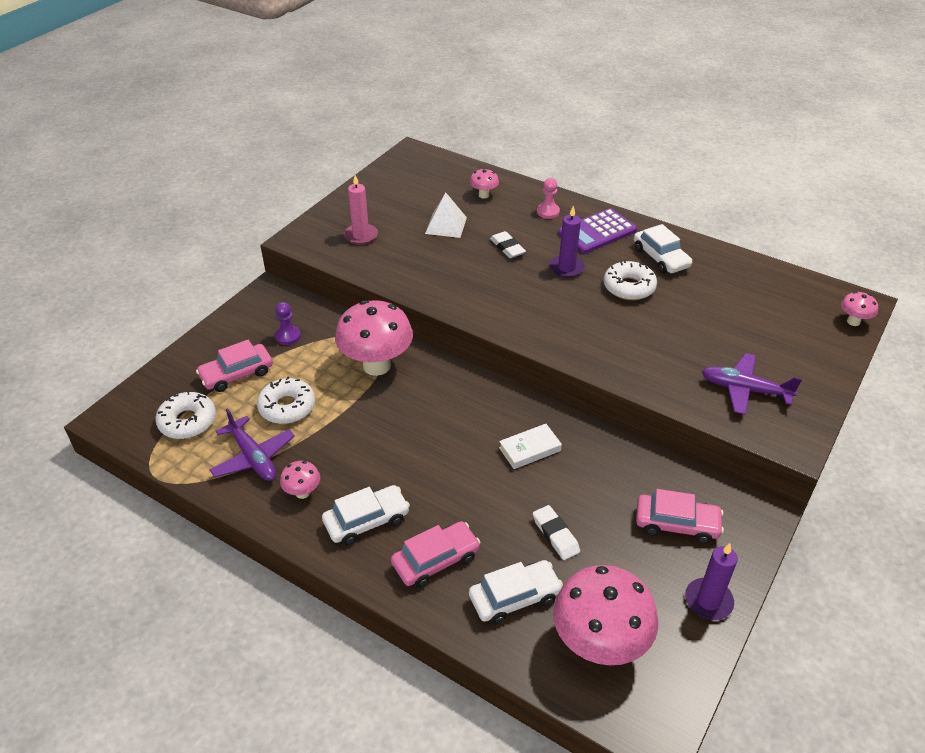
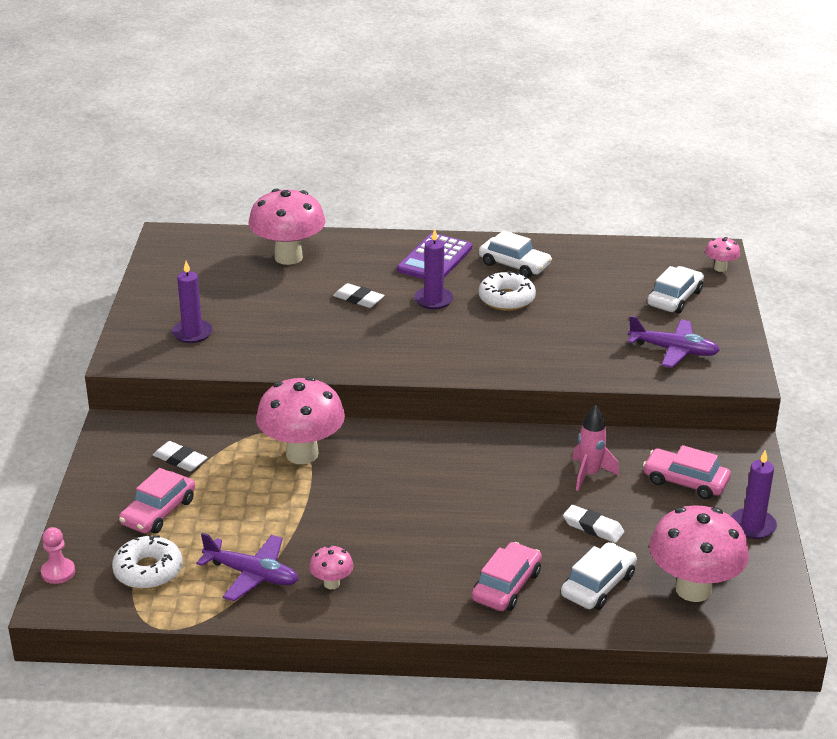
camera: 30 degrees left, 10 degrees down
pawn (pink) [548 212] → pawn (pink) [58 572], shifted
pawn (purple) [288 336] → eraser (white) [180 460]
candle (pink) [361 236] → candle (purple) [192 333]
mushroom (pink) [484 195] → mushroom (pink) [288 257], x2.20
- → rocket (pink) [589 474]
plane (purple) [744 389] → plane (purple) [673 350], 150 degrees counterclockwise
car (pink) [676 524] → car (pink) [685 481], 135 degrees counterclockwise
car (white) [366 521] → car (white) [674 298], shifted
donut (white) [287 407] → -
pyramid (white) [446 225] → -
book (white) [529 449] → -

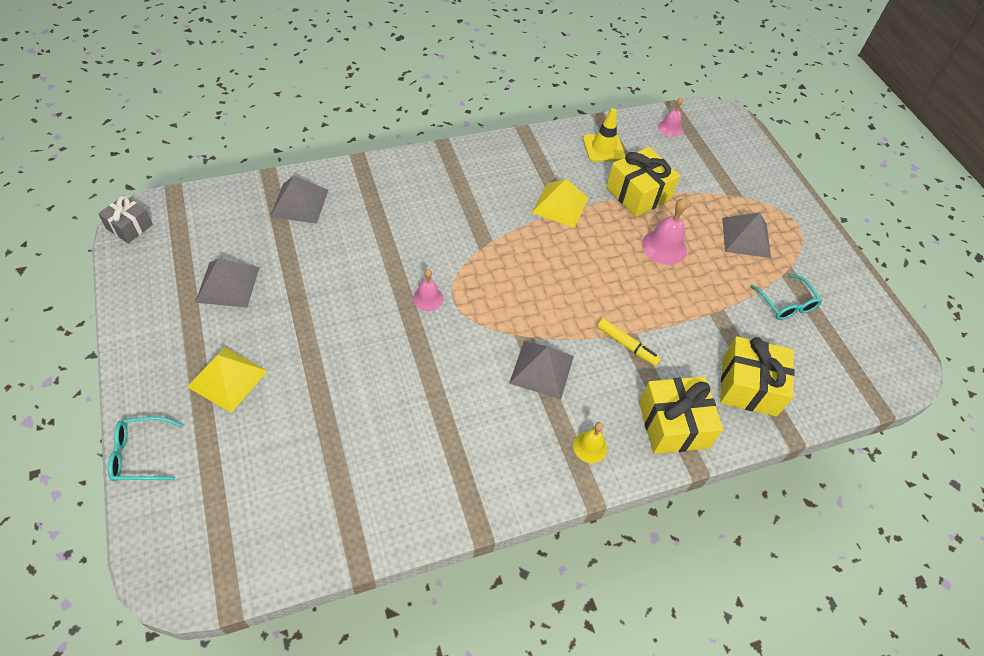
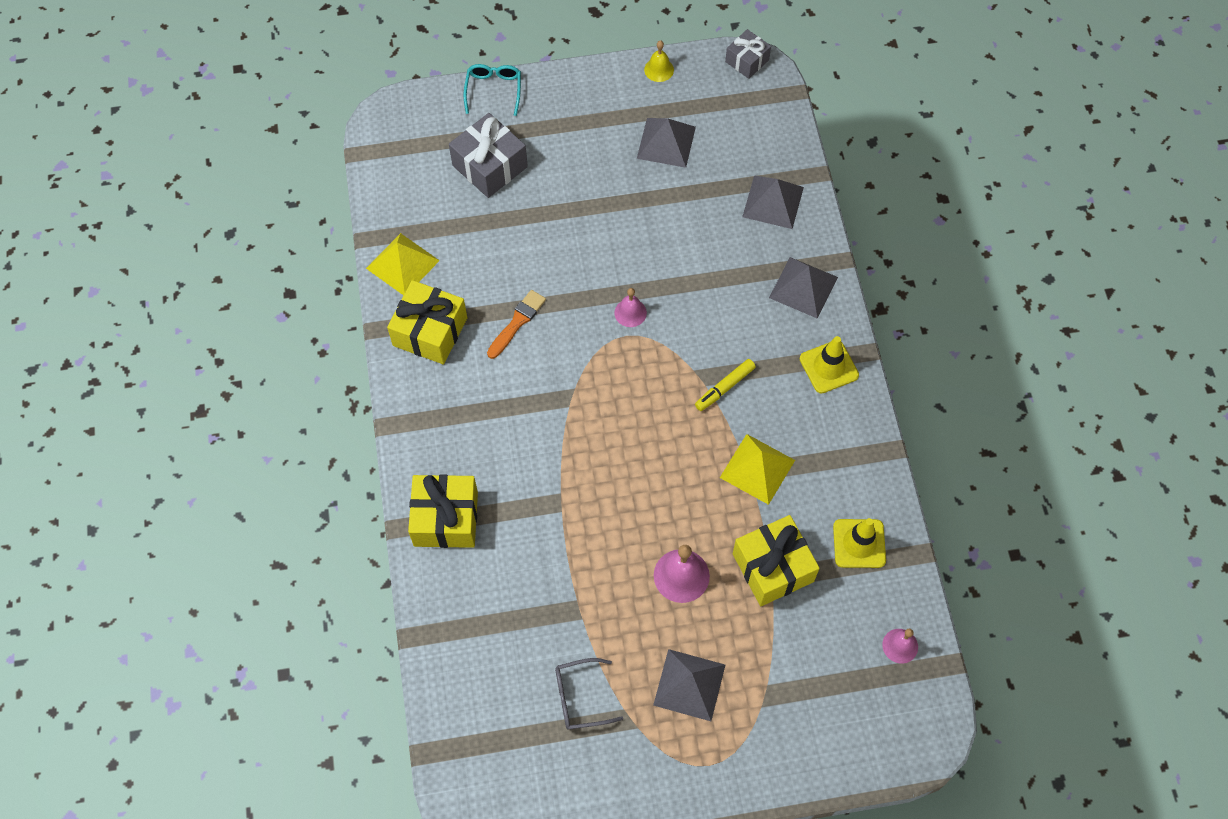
camera: 105 degrees right, 10 degrees up
pyramid (yellow) [227 378] → pyramid (yellow) [403 264], shifted
gift (yellow) [749 386] → gift (yellow) [430 331], shifted
- → gift (grey) [490 166]
- → brush (orange) [517 322]
glasses (turquoise) [786 304] → glasses (grey) [580 697]
bell (yellow) [590 447] → bell (yellow) [659 69], shifted
marker (yellow) [627 345] → marker (yellow) [725 387], shifted
pyramid (grey) [541 369] → pyramid (grey) [803 287], shifted
- → traffic cone (yellow) [829 367]

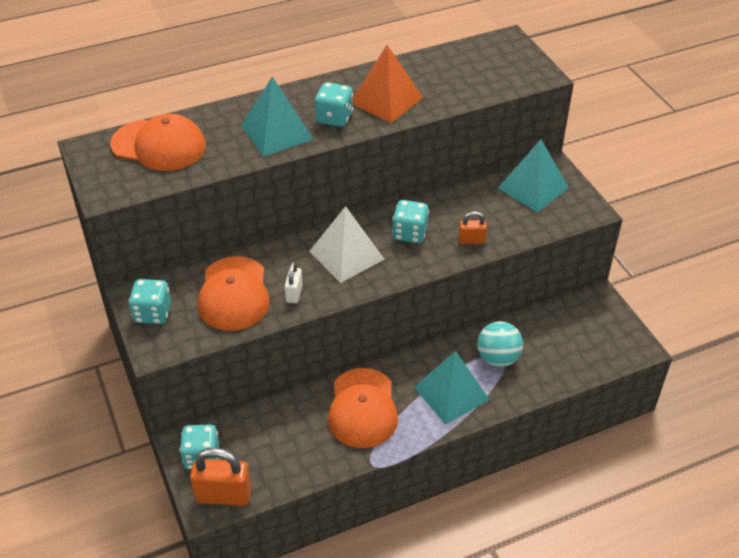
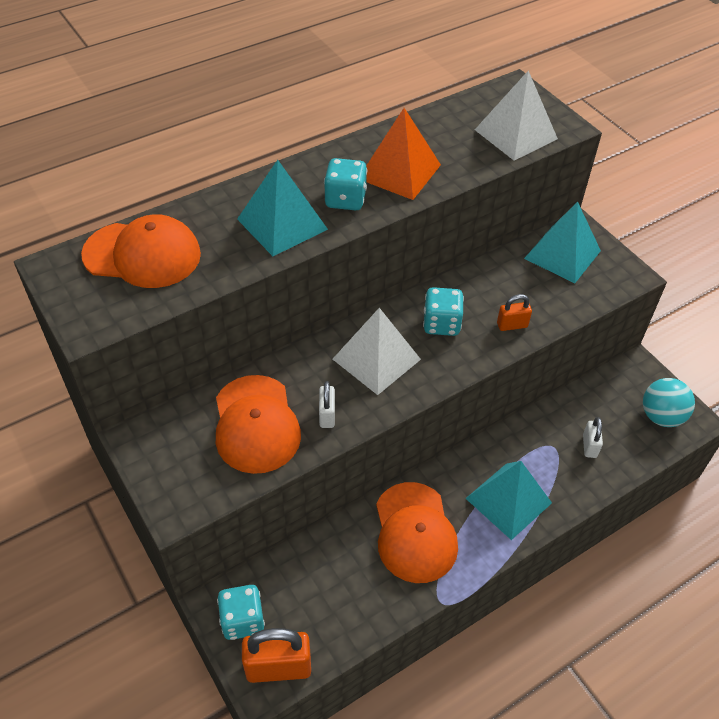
camera: 10 degrees left, 5 degrees up
- → pyramid (white) [515 134]
- → padlock (white) [589 446]
ball (turquoise) [498 358] → ball (turquoise) [661 416], shifted
dice (turquoise) [153 313] → -

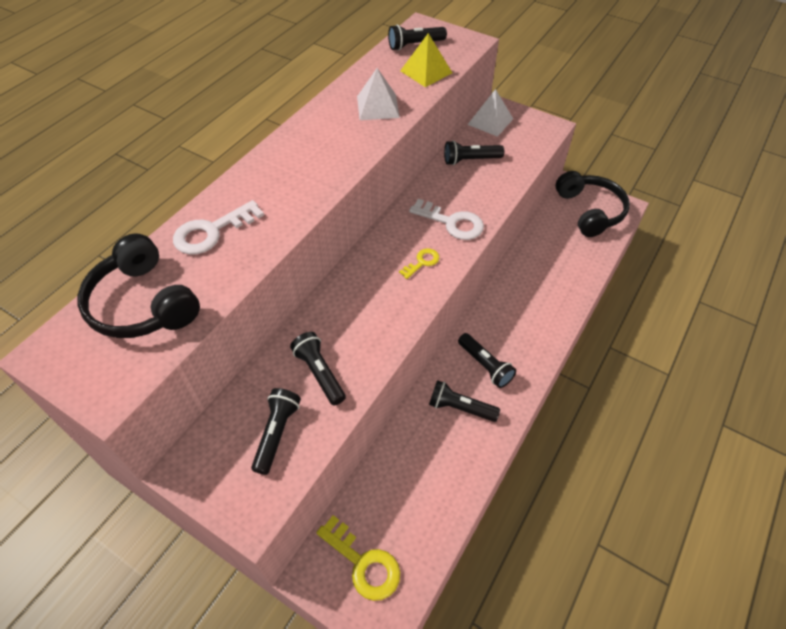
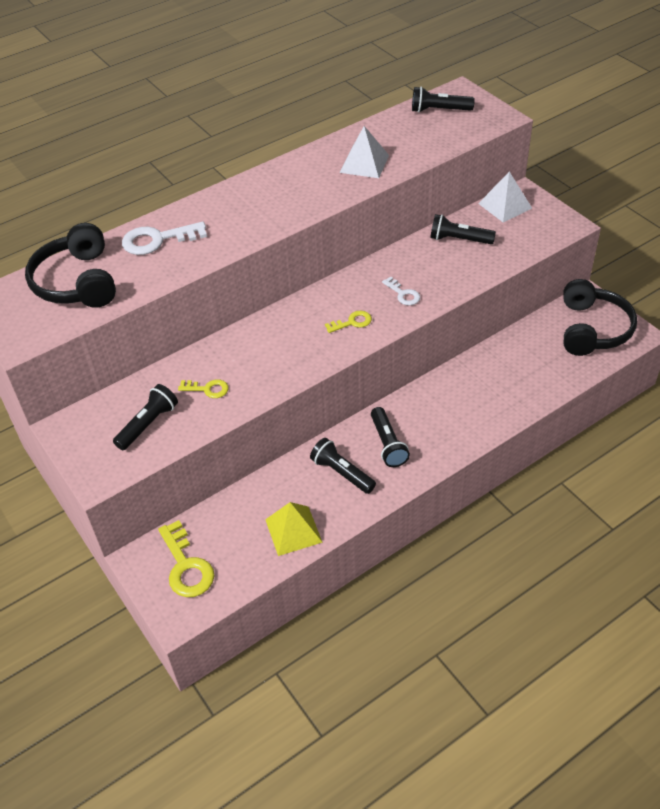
camera: 25 degrees right, 5 degrees down
flashlight (black) [319 373] → key (yellow) [207 389]
pyramid (yellow) [426 72] → pyramid (yellow) [293 530], shifted
key (white) [452 222] → key (white) [403 294], x0.57

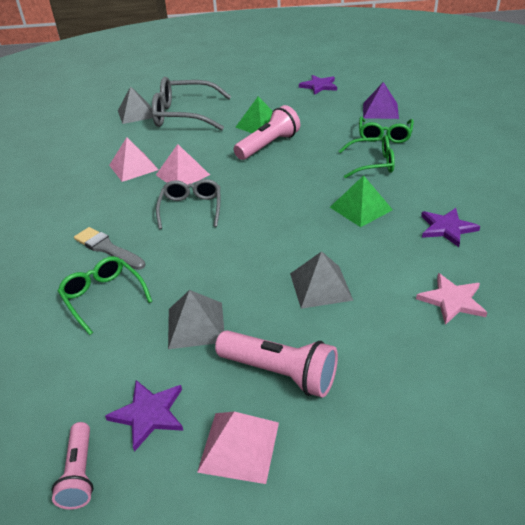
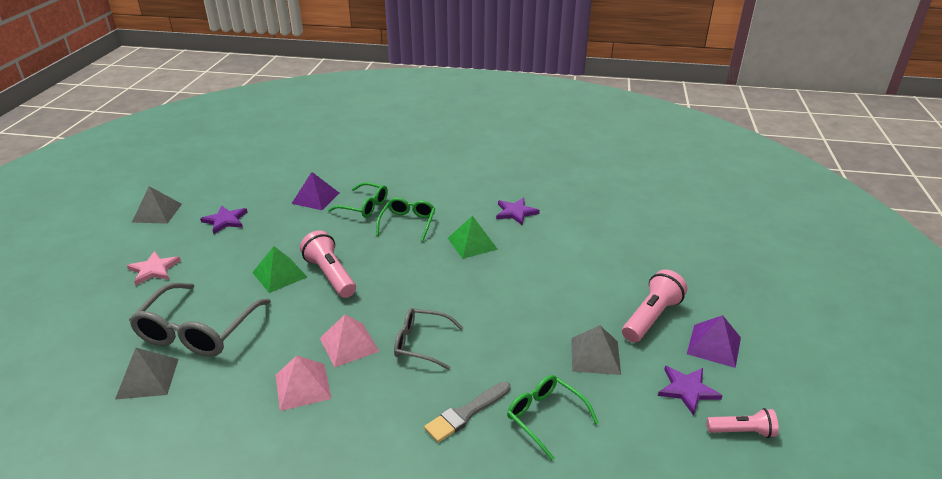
camera: 80 degrees left, 5 degrees down
star (pink) [452 300] → star (pink) [154 269], shifted
pyramid (grey) [320 286] → pyramid (grey) [157 213], shifted
glasses (green) [103 297] → glasses (green) [545 417], 75 degrees clockwise
pyramid (pink) [239 446] → pyramid (purple) [714 345]

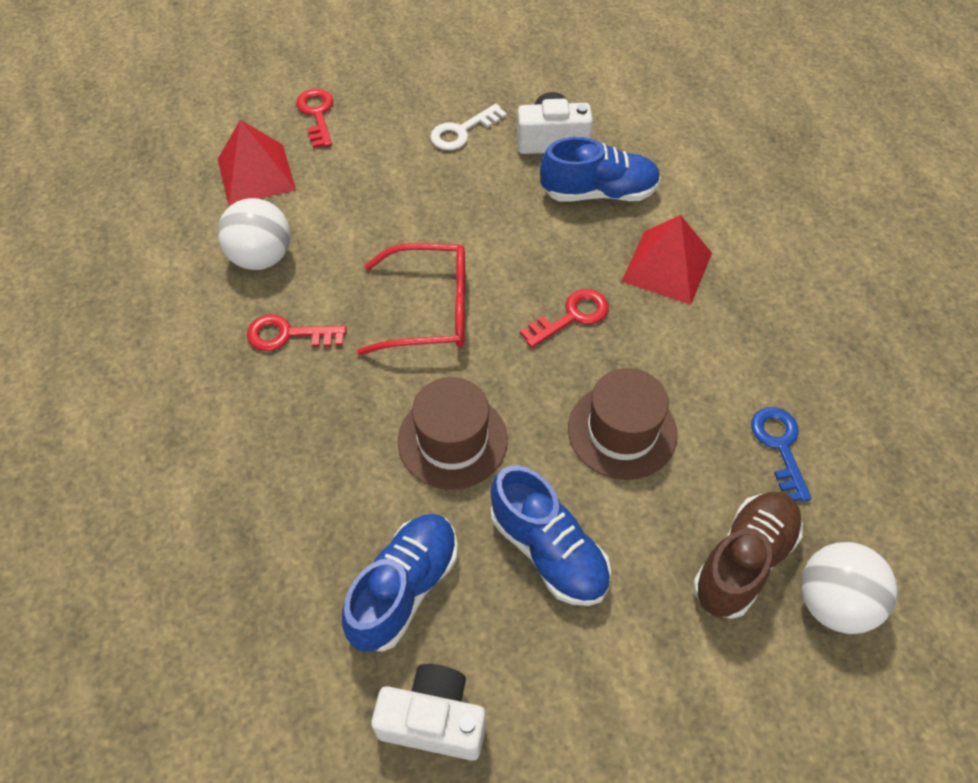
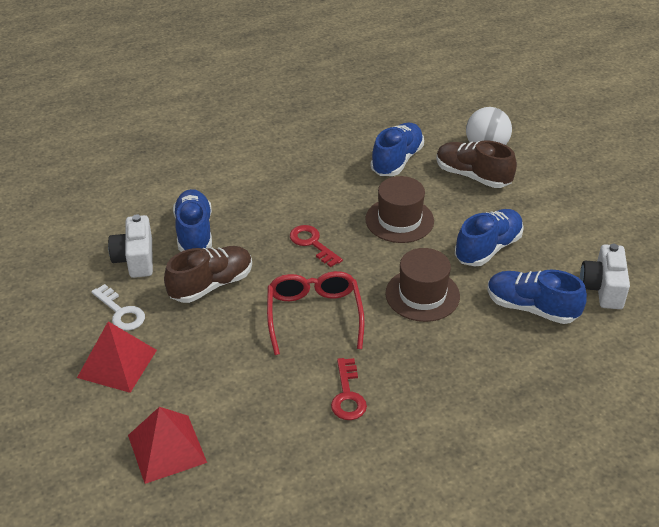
camera: 95 degrees left, 15 degrees down
pyramid (red) [667 267] → pyramid (red) [117 363], shifted
- → shoe (brown) [211 285]
key (blue) [779 446] → shoe (blue) [397 160]
ball (white) [261 257] → -
key (red) [317 114] → -

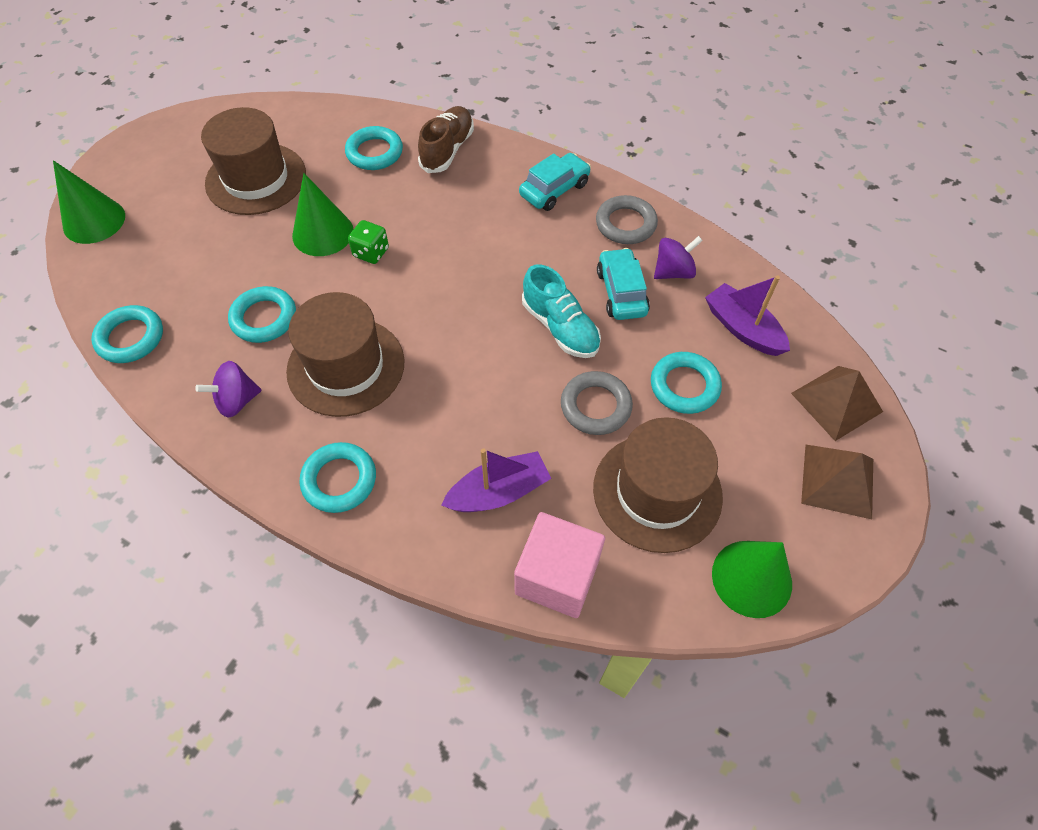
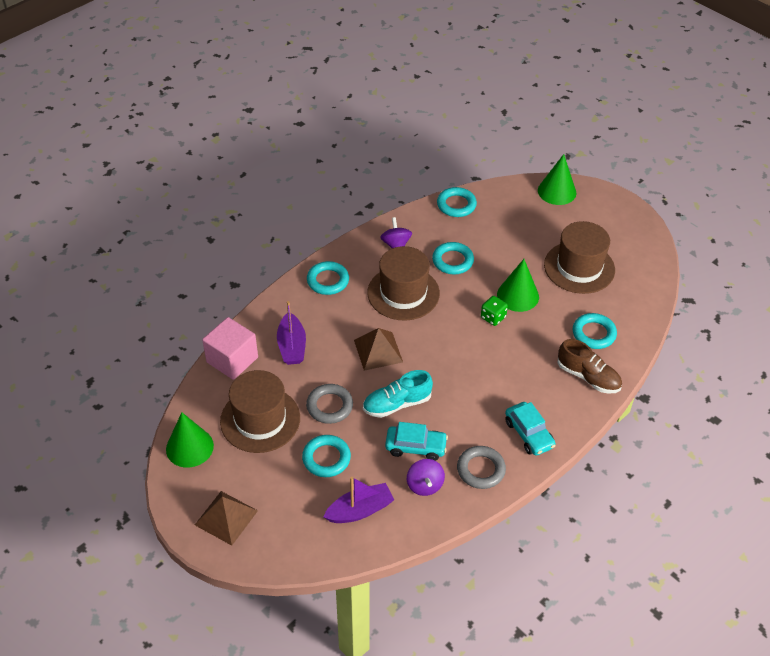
camera: 105 degrees right, 10 degrees down
pyramid (brown) [836 402] → pyramid (brown) [378 351], shifted

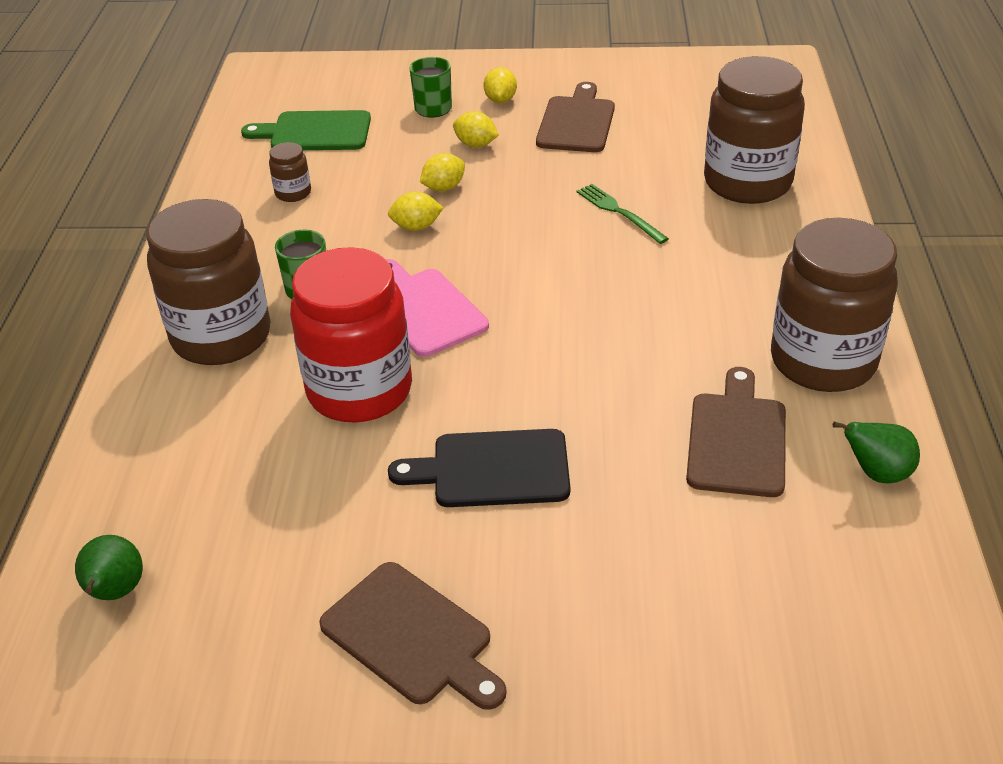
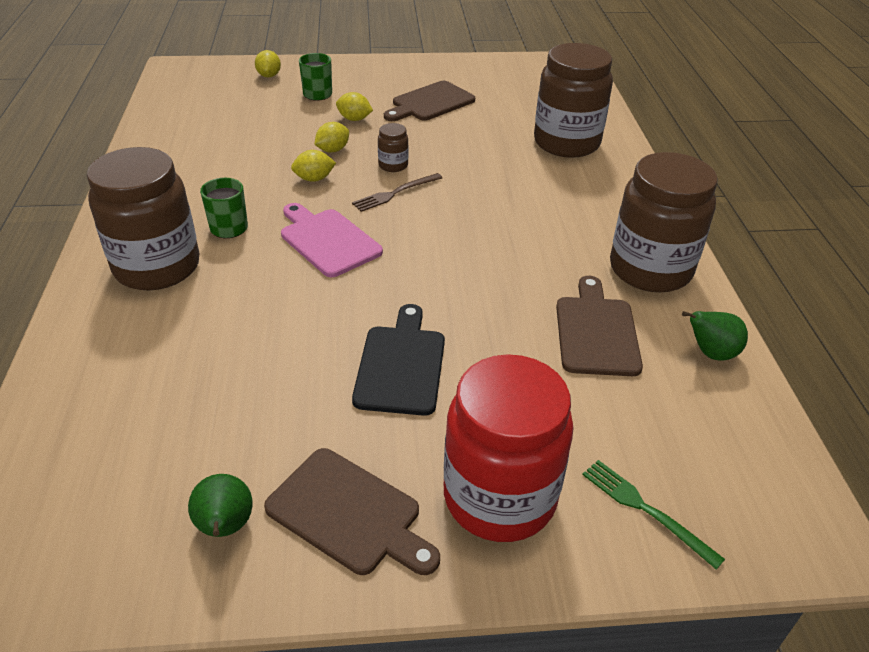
camera: 10 degrees left, 0 degrees up
pear (green) [115 592] → pear (green) [225 527], shifted
lemon (yellow) [500 100] → lemon (yellow) [269 75], shifted
- → fork (brown) [395 193]
cutting board (black) [492 469] → cutting board (black) [401 365], 105 degrees clockwise
jar (brown) [293 193] → jar (brown) [393 165], shifted
cutting board (brown) [577 122] → cutting board (brown) [430 103], 135 degrees counterclockwise
jar (red) [359 390] → jar (red) [499 497], shifted
fork (green) [619 212] → fork (green) [646 510], shifted
cutting board (green) [315 132] → -

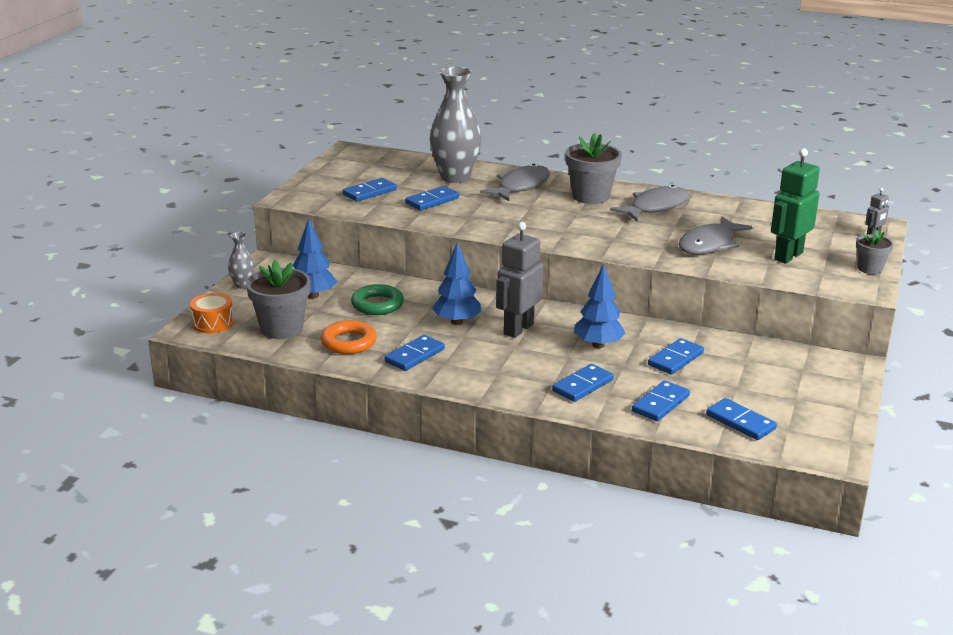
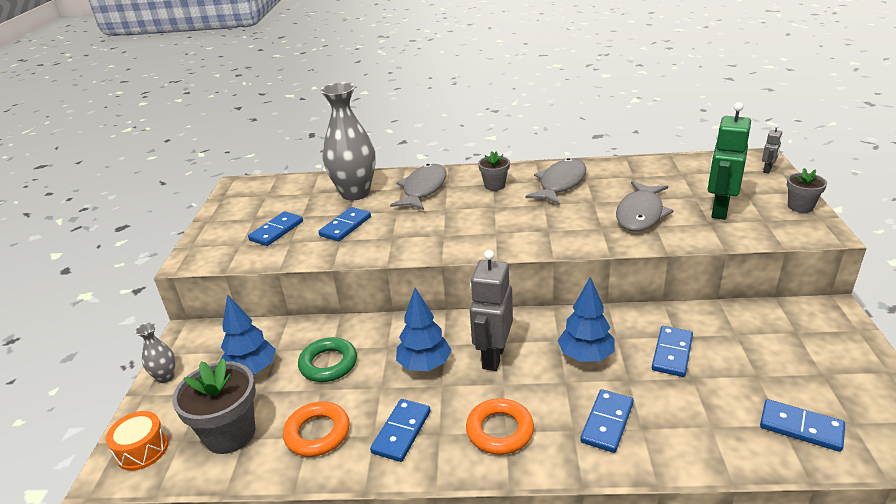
camera: 15 degrees left, 5 degrees up
- → ring (orange) [500 430]
flower pot (grey) [590 196] → flower pot (grey) [494 185], x0.57
domino (blue) [660 404] → -

